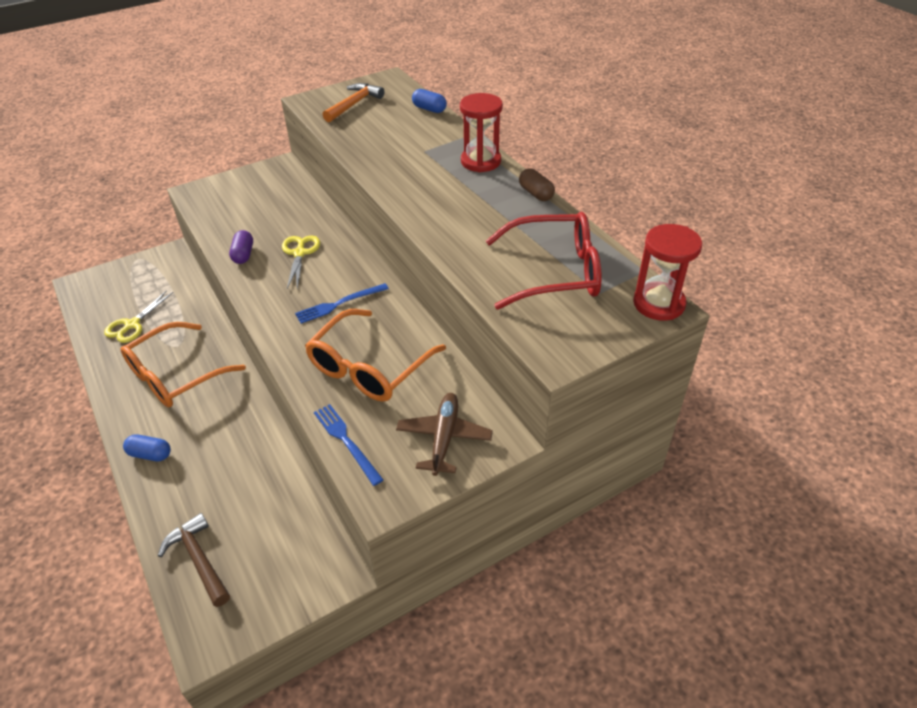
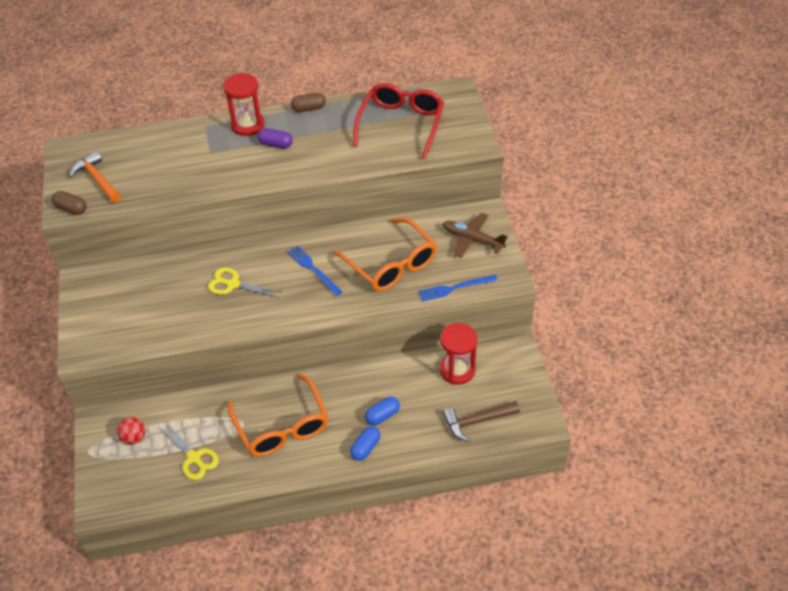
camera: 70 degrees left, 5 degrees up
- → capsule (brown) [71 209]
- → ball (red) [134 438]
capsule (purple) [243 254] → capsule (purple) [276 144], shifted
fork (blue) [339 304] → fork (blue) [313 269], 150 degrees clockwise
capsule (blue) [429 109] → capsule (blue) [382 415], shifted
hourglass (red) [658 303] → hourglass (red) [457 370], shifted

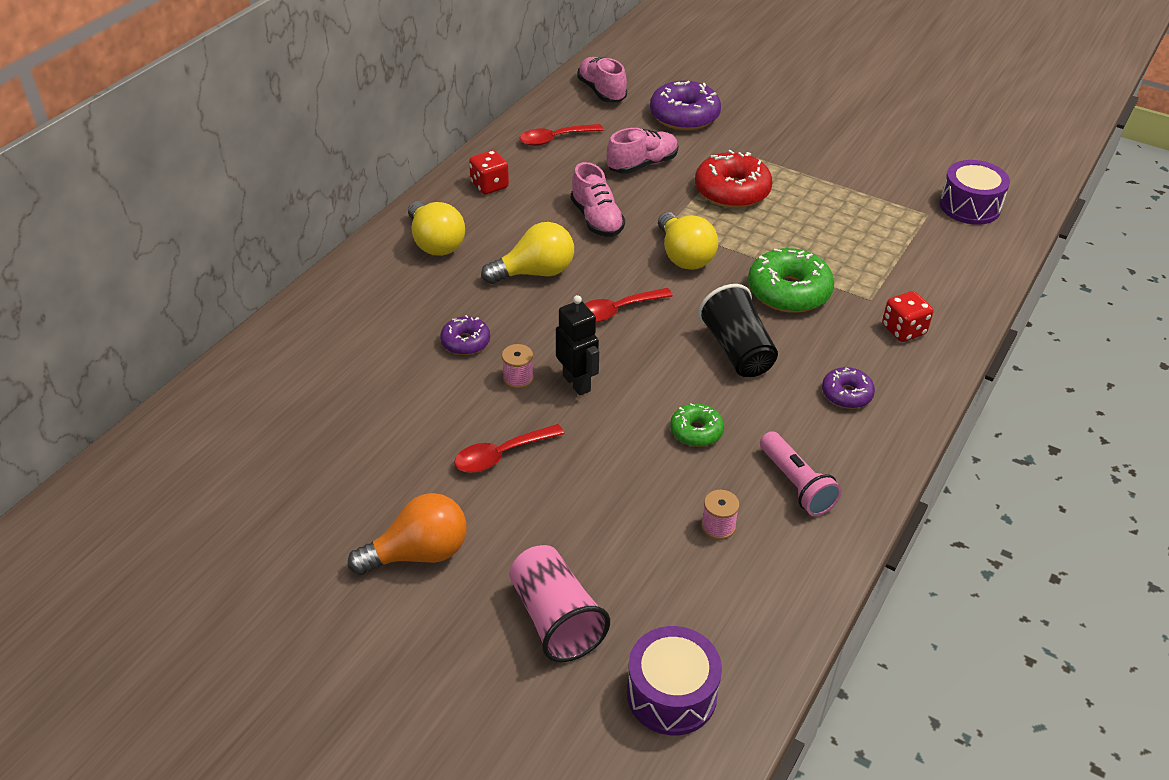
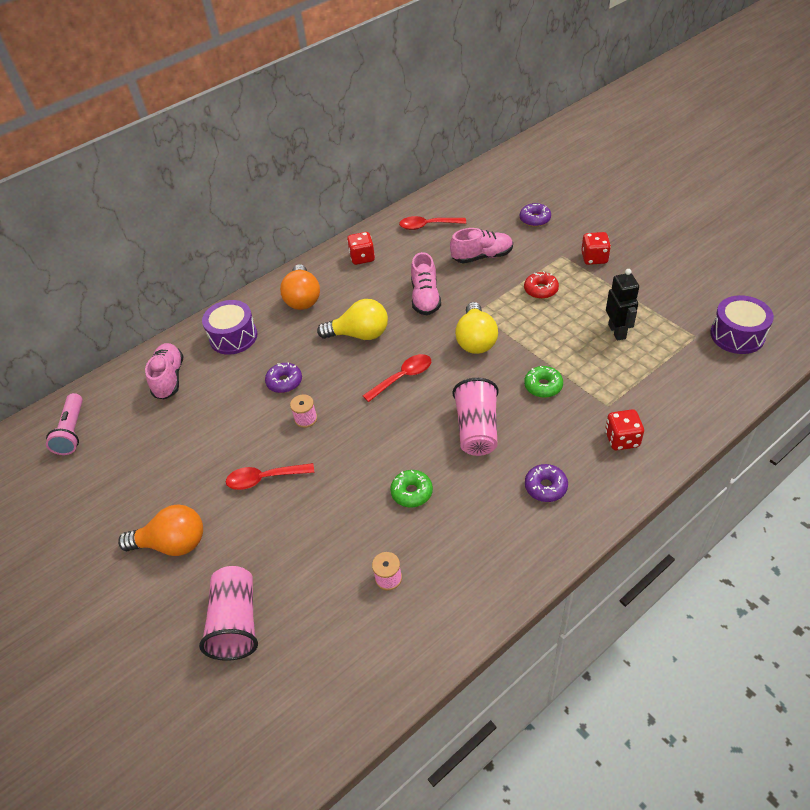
camera: 25 degrees right, 5 degrees up
flashlight (pink) [796 484] → flashlight (pink) [72 432], shifted
shoe (pink) [601 91] → shoe (pink) [169 378], shifted
drum (purple) [671 694] → drum (purple) [233 337], shifted
light bulb (yellow) [435 243] → light bulb (orange) [303 298]
spoon (red) [617 311] → spoon (red) [403 377], 150 degrees clockwise
cup (black) [737 350] → cup (pink) [477 429]
donut (purple) [684 116] → donut (purple) [535 219], x0.56
donut (red) [732 191] → donut (red) [541 290], x0.56
donut (green) [788 292] → donut (green) [543 386], x0.56
- → dice (red) [594 258]
robot (black) [577 383] → robot (black) [617 331], shifted

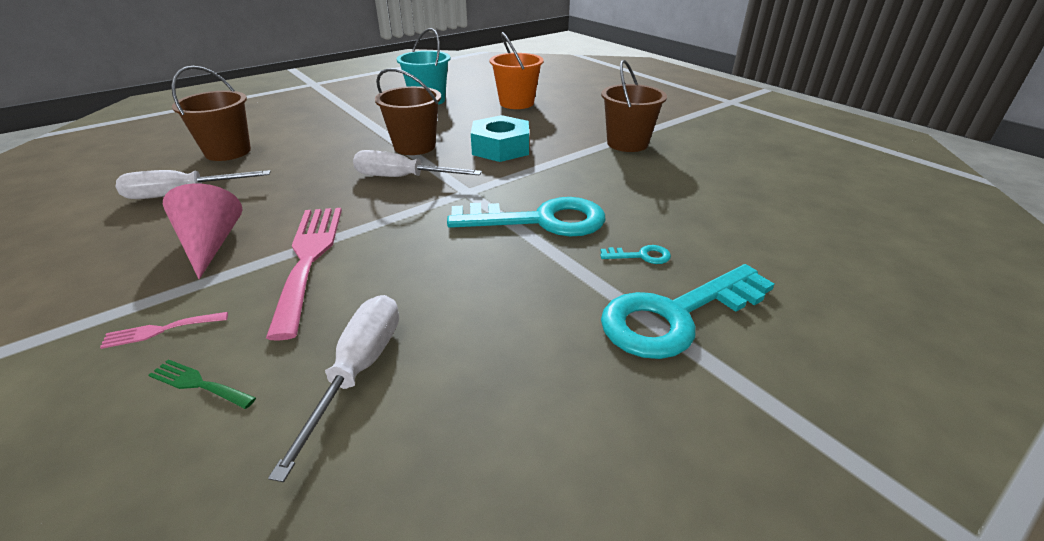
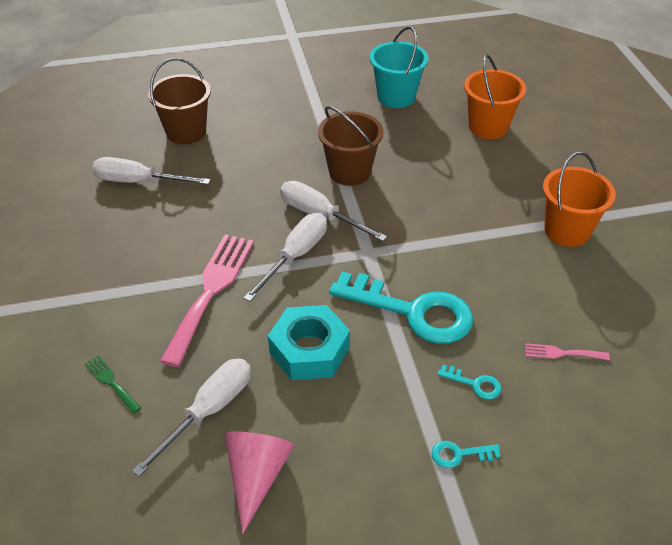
camera: 25 degrees right, 10 degrees up
cone (pink) [211 244] → cone (pink) [257 476], shifted
- → screwdriver (white) [295 256]
nut (turquoise) [501 148] → nut (turquoise) [309 350], shifted
key (turquoise) [675 316] → key (turquoise) [459 454], x0.40
fork (pink) [160 330] → fork (pink) [561 353], shifted
bucket (brown) [627 143] → bucket (orange) [567 231]

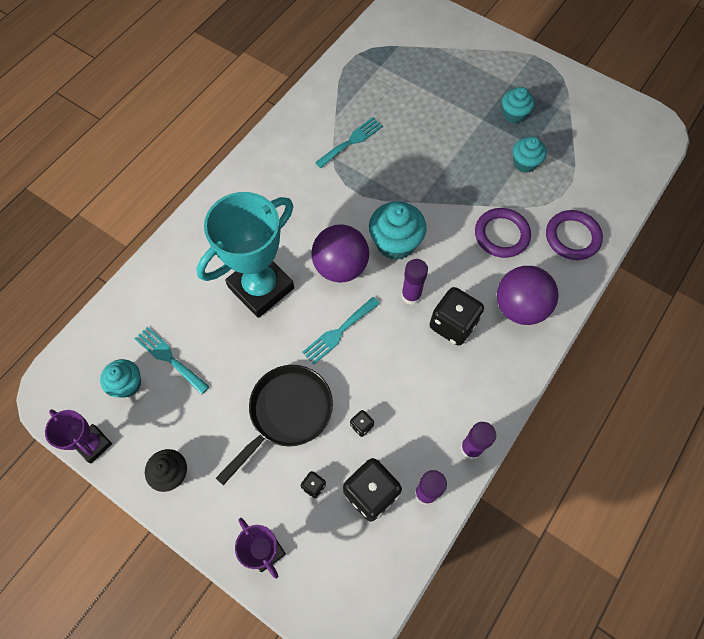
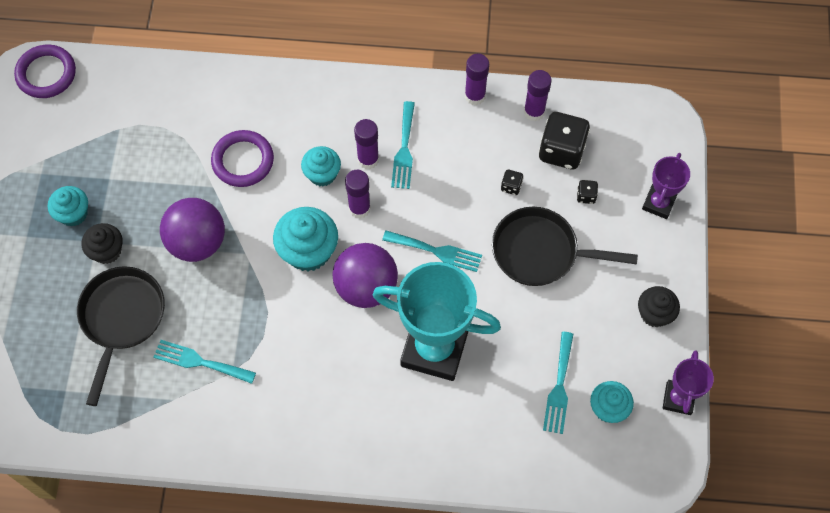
camera: 120 degrees left, 0 degrees up
ring (purple) [572 237] → ring (purple) [46 74], shifted
- → pan (black) [122 318]
- → cupcake (black) [107 251]
ball (purple) [519 307] → ball (purple) [197 242], shifted
cupcake (turquoise) [524 163] → cupcake (turquoise) [322 174], shifted
dice (black) [453 324] → glue stick (purple) [368 159]
- → fork (turquoise) [404 149]

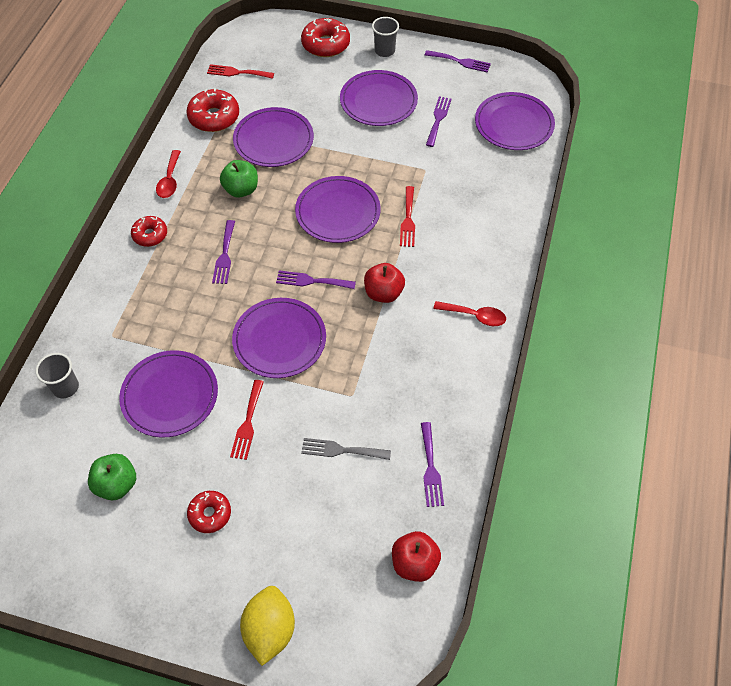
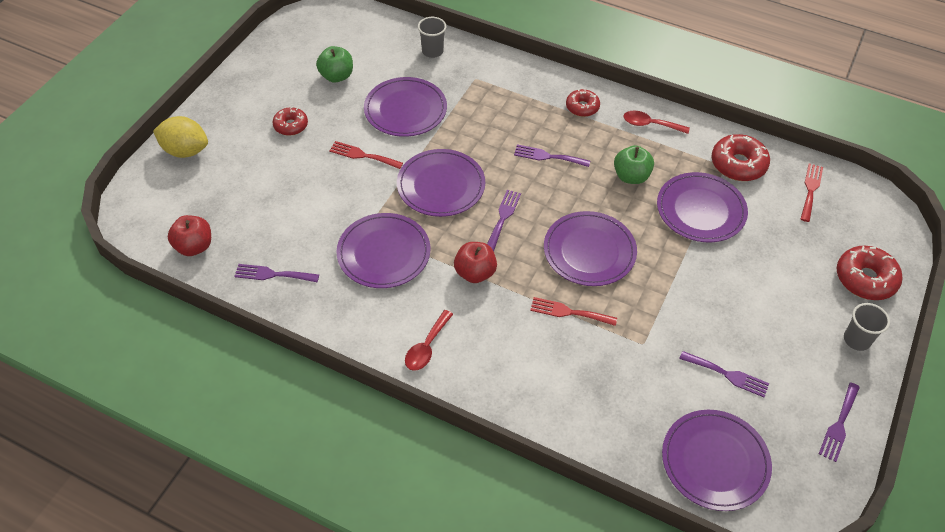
camera: 100 degrees right, 5 degrees down
plate (purple) [378 101] → plate (purple) [384 253], shifted
fork (grey) [341 450] → -

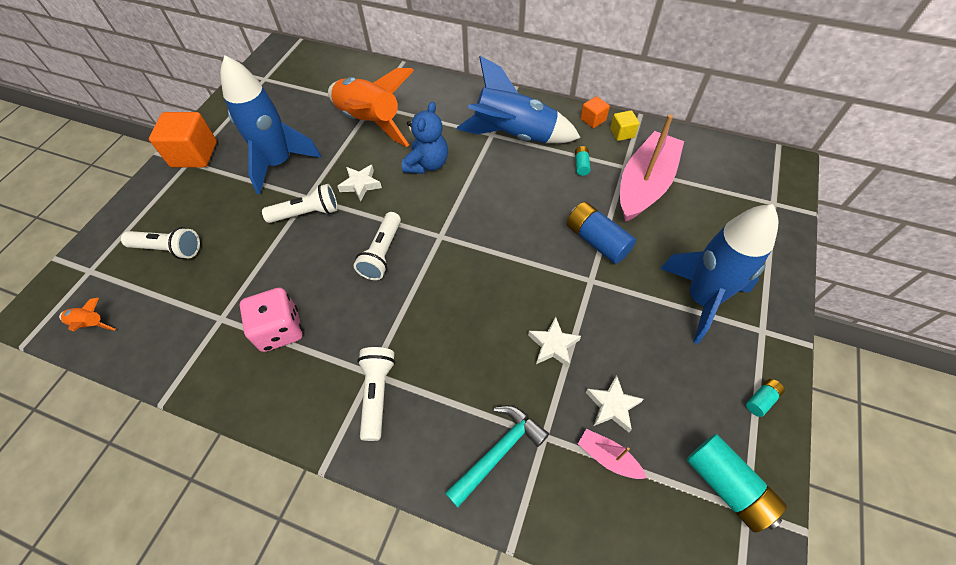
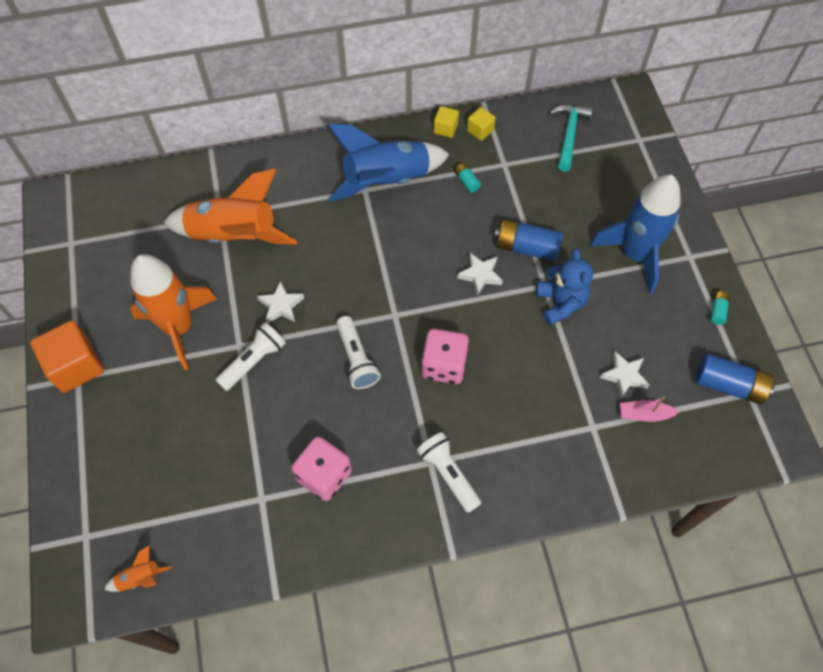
camera: 35 degrees left, 5 degrees up
rocket (blue) [279 163] → rocket (orange) [179 327]
- → dice (pink) [444 365]
cube (orange) [593 120] → cube (yellow) [445 128]
star (white) [553 345] → star (white) [480 275], shifted
teddy bear (blue) [427 164] → teddy bear (blue) [560 303], shifted
hammer (turquoise) [498 452] → hammer (turquoise) [568 135], shifted
battery (turquoise) [726 485] → battery (blue) [729 385]
flashlight (white) [169 249] → -
boat (pink) [644 185] → -

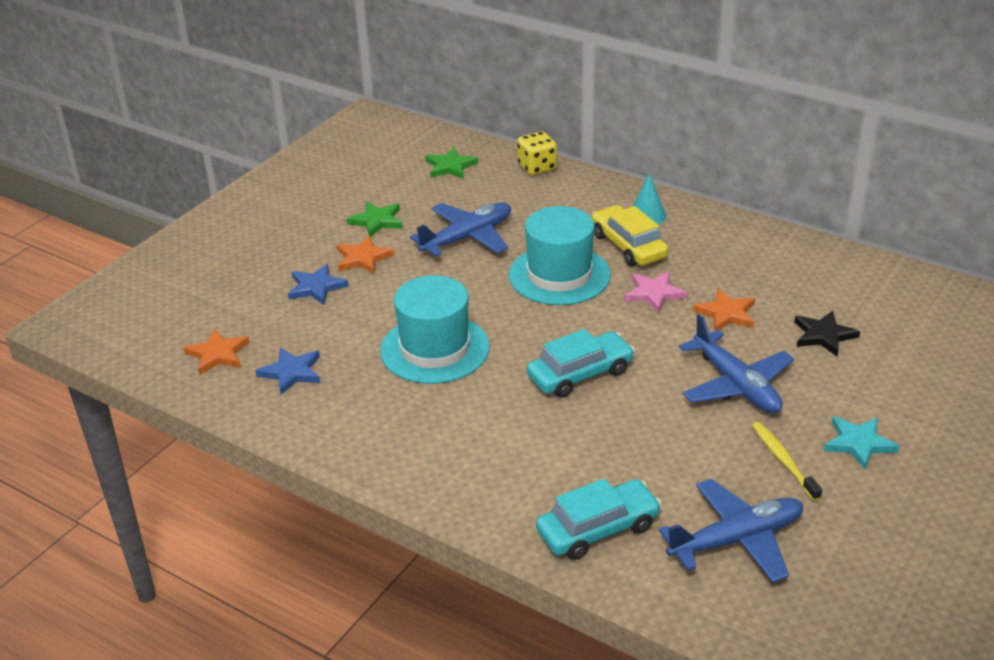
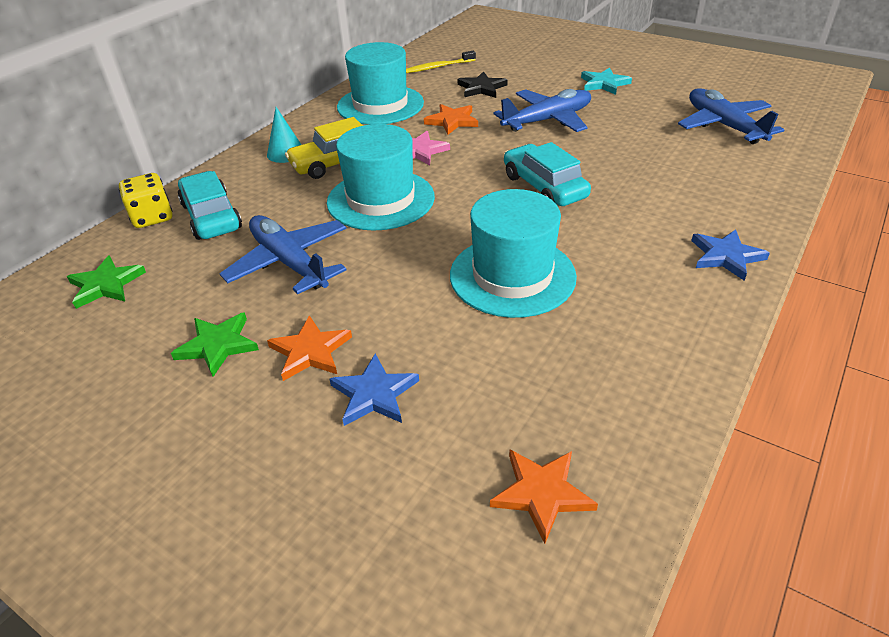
camera: 90 degrees left, 5 degrees up
car (turquoise) [598 529] → car (turquoise) [211 216], shifted
- → hat (turquoise) [380 105]
toothbrush (yellow) [783 460] → toothbrush (yellow) [438 67], shifted
star (blue) [291 372] → star (blue) [726 256], shifted

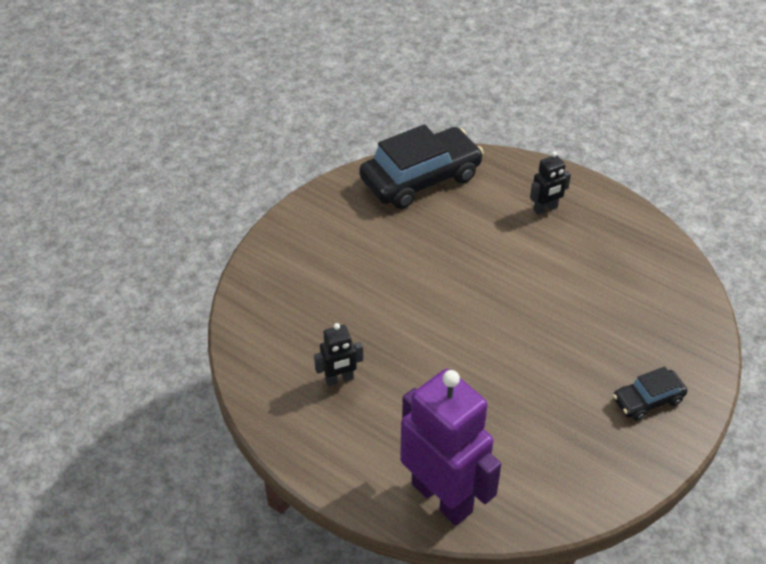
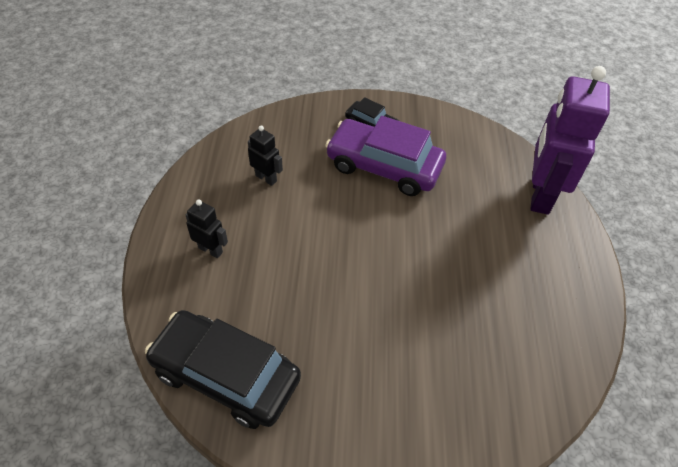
camera: 125 degrees left, 5 degrees up
robot (black) [339 379] → robot (black) [266 178], shifted
- → car (purple) [384 166]

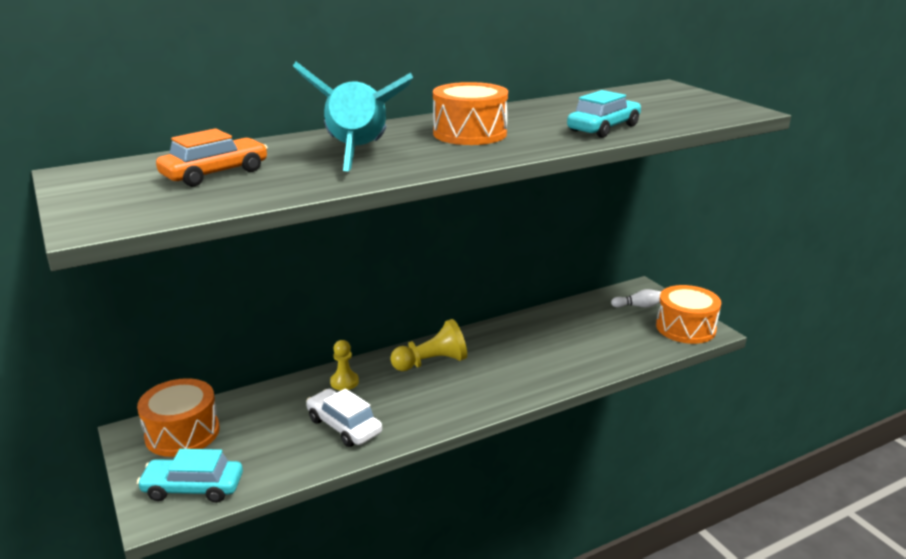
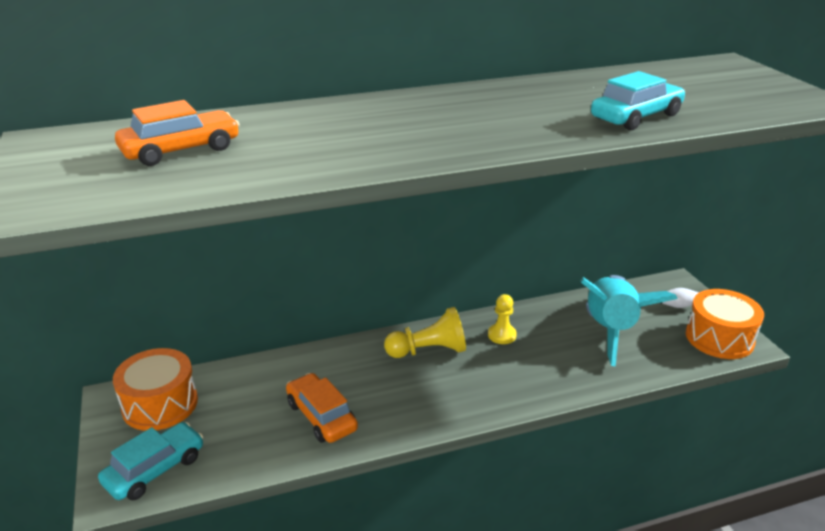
camera: 10 degrees right, 5 degrees up
car (turquoise) [193 488] → car (turquoise) [155 470], 120 degrees clockwise
car (white) [344 426] → car (orange) [321 416]
pawn (yellow) [344 382] → pawn (yellow) [502 335], shifted
rocket (turquoise) [358 153] → rocket (turquoise) [610 331], shifted
drum (orange) [470 133] → -

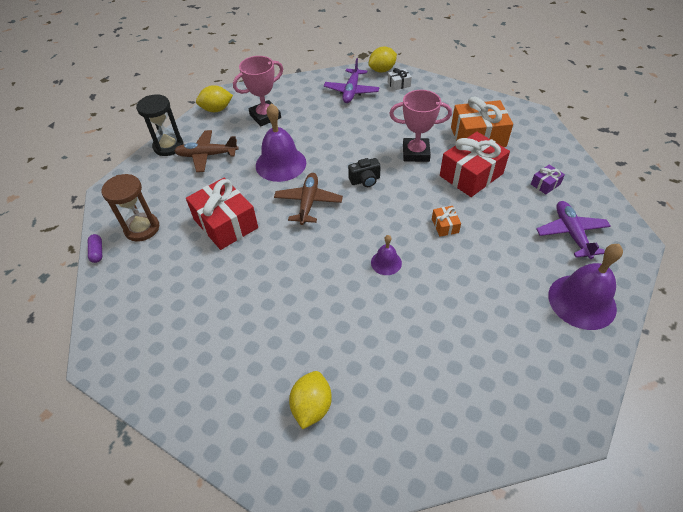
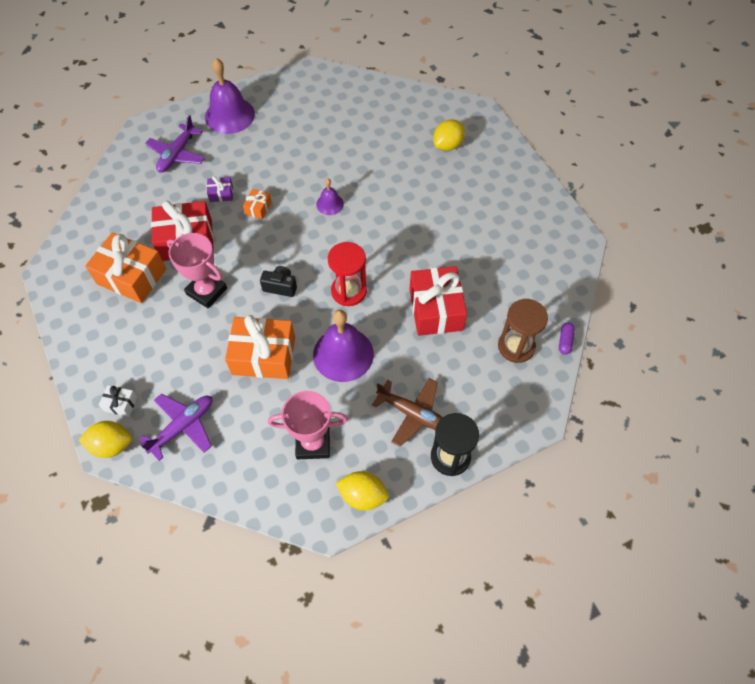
camera: 150 degrees left, 10 degrees up
gift (purple) [545 184] → gift (purple) [221 194], shifted
- → gift (orange) [263 356]
plane (brown) [308 202] → hourglass (red) [349 291]

